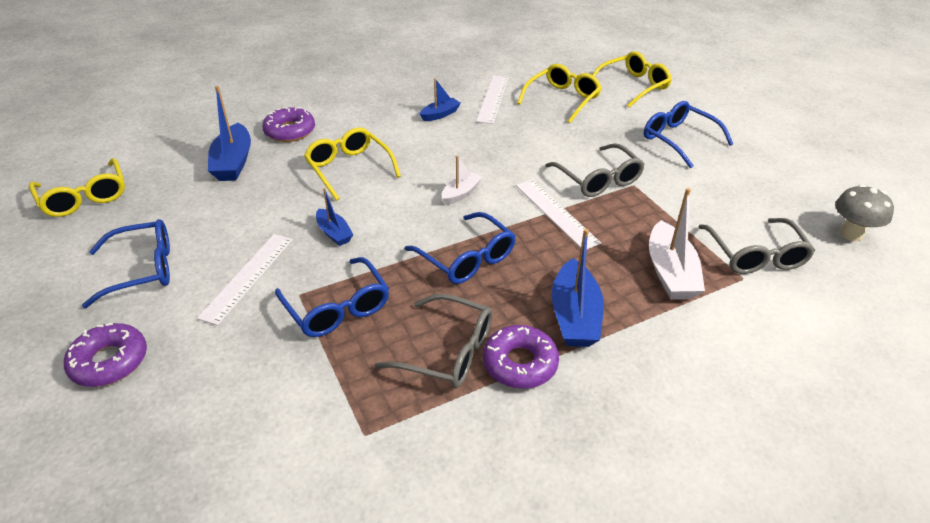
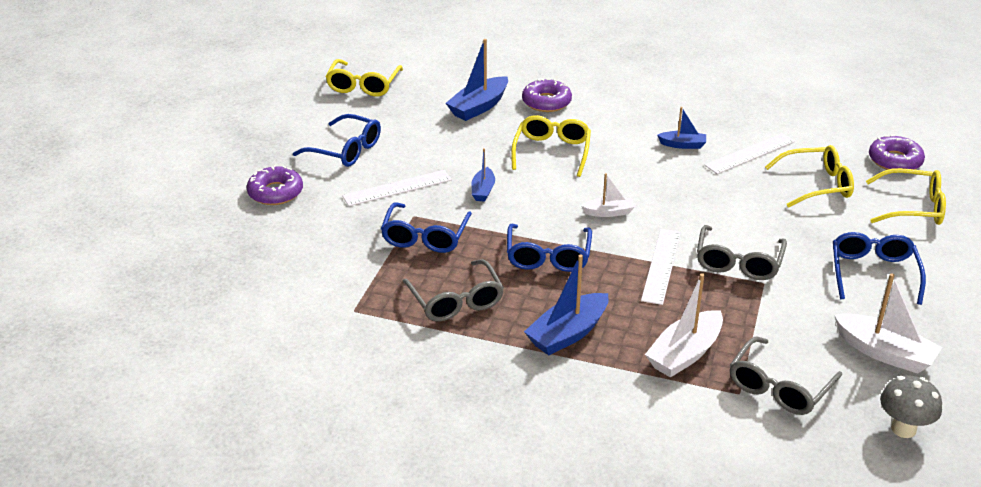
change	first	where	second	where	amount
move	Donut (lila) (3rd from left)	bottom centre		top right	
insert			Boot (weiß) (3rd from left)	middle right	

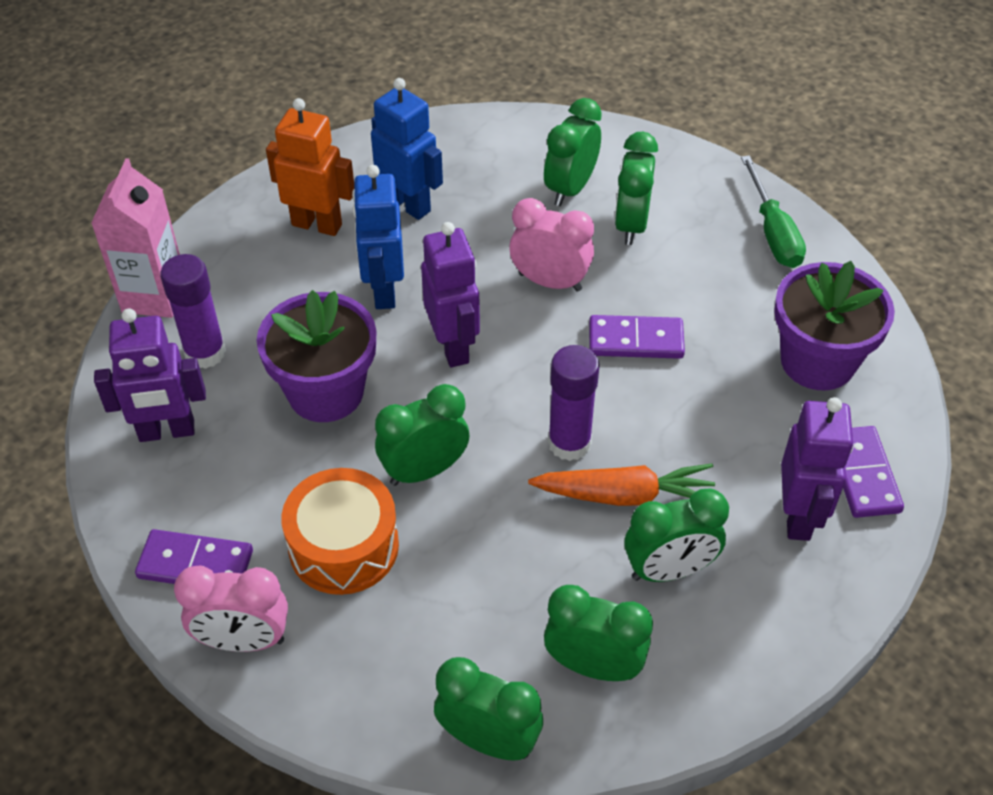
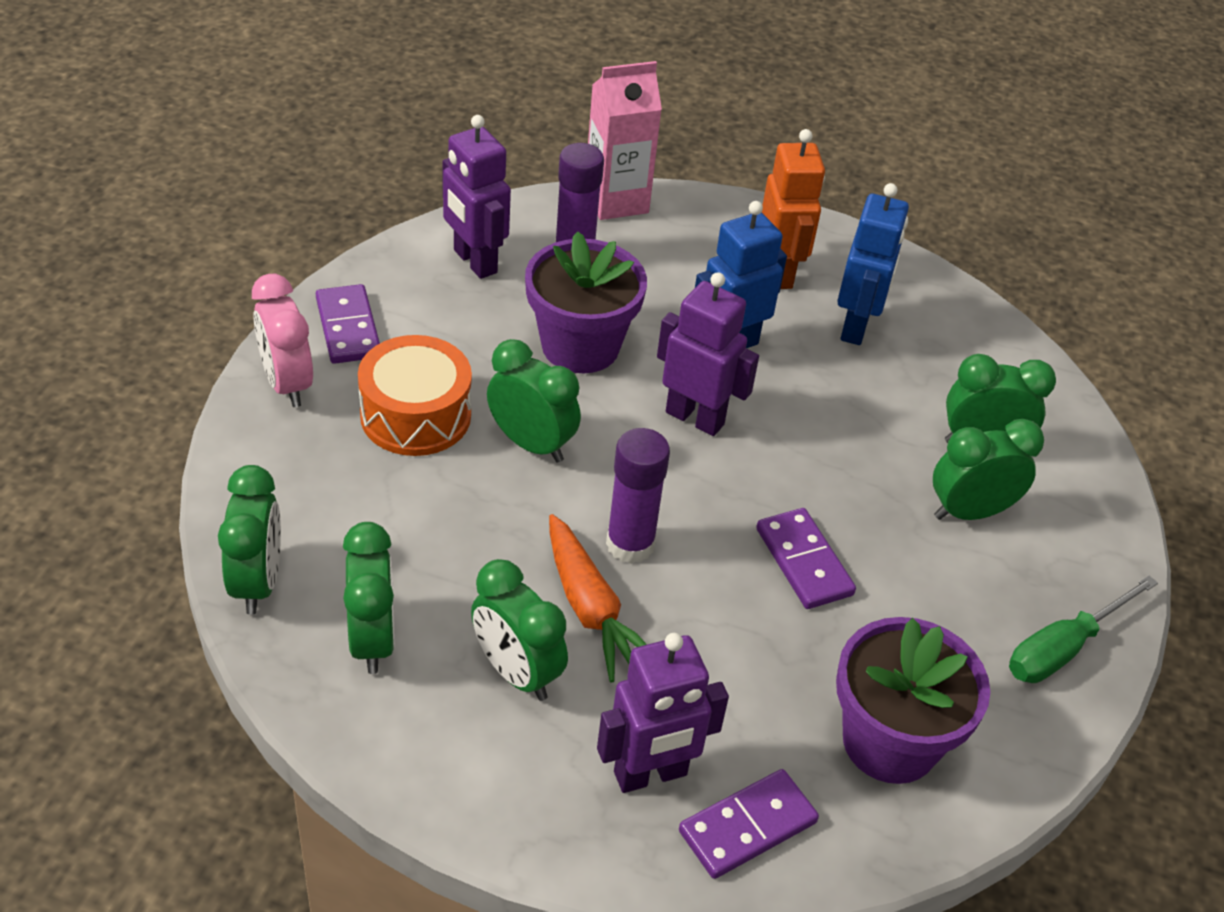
change	first	where	second	where	amount
delete	Wecker (rosa) (2nd from left)	top centre			
rotate	Roboter (lila) (2nd from left in the first image)	centre	Roboter (lila) (3rd from left)	centre	105 degrees counterclockwise

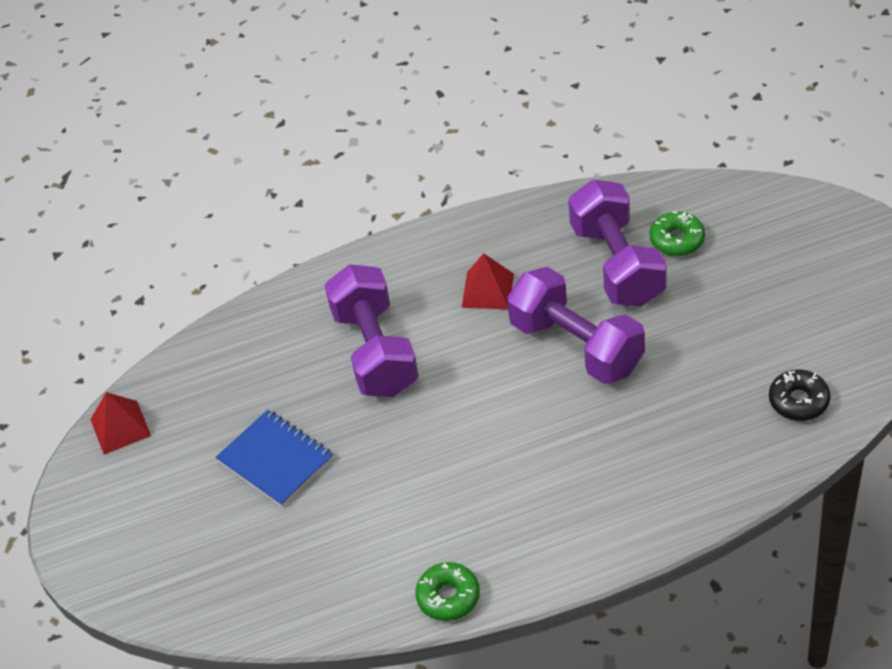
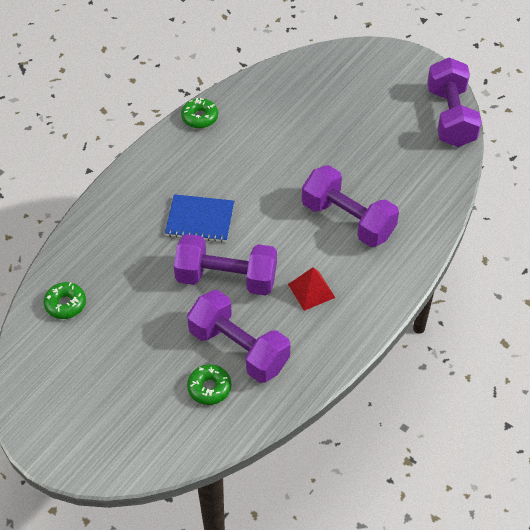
change	first	where	second	where	amount
recolor	Donut (schwarz)	middle right	Donut (grün) (1st from left)	middle left	
replace	Pyramide (rot) (1st from left)	middle left	Hantel (lila) (4th from left)	top right	
move	Notizbuch (blau)	bottom left		centre	

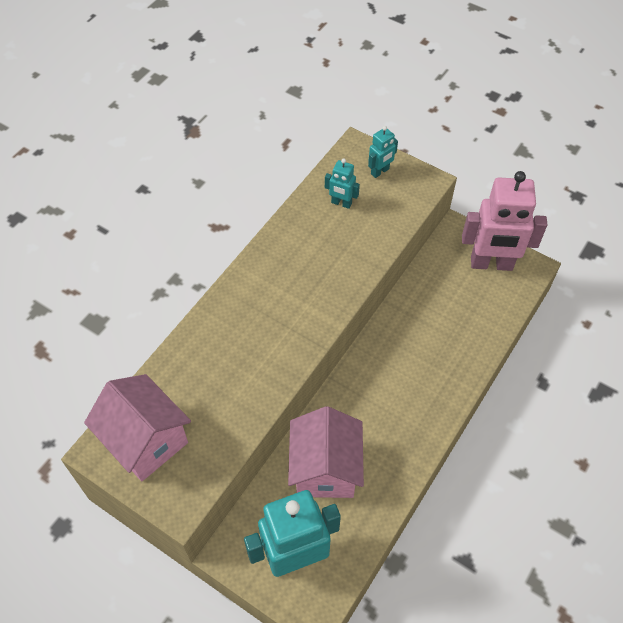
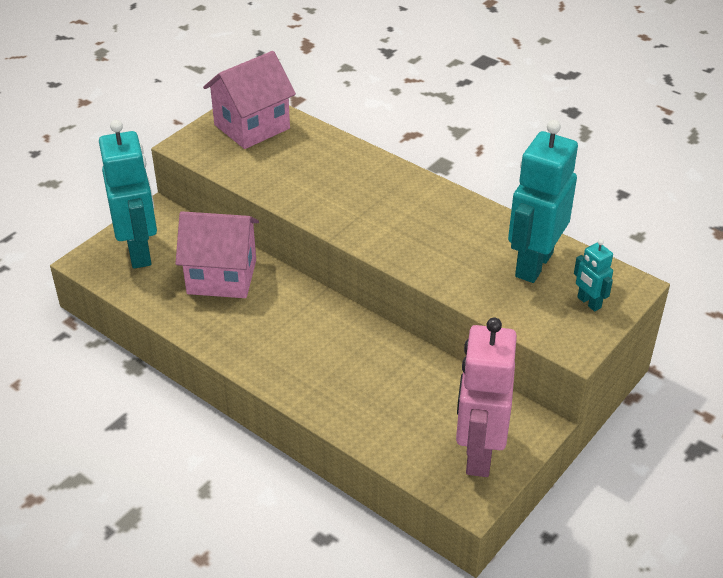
change	first	where	second	where	amount
resize	Roboter (türkis) (2nd from left)	top centre		middle right	x2.16

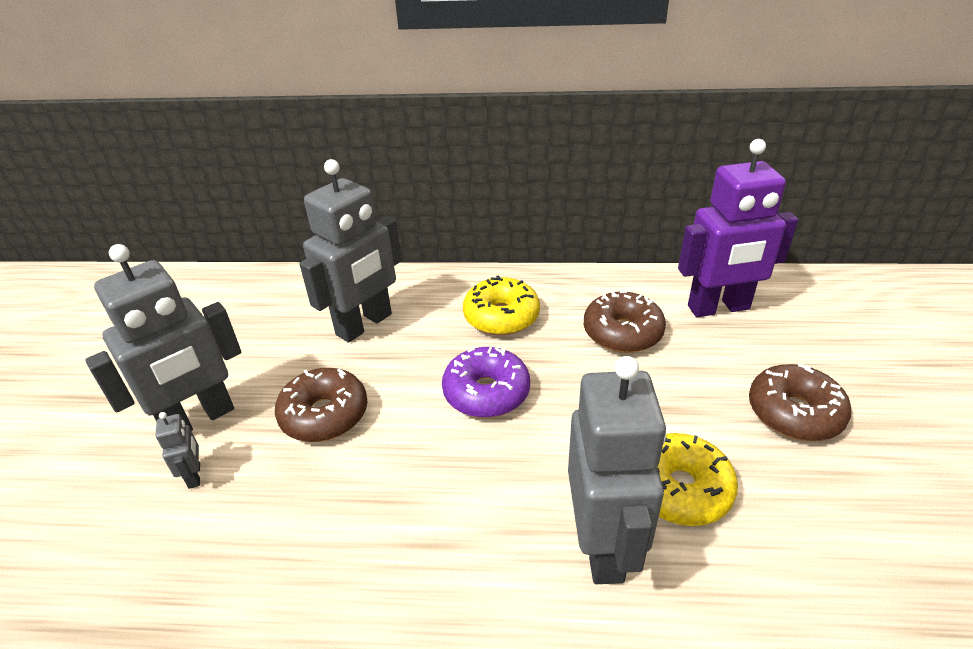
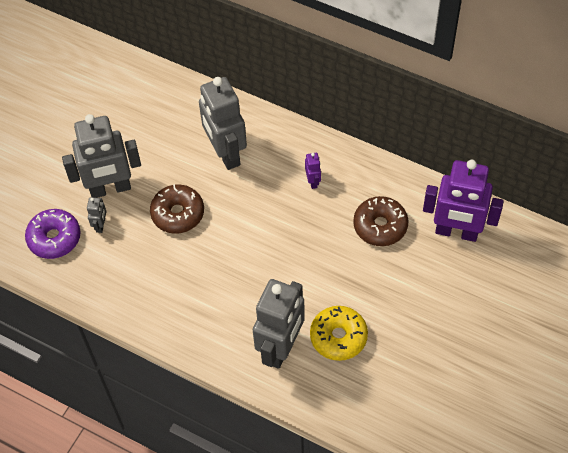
change	first	where	second	where	amount
rotate	Roboter (grau) (3rd from left)	centre		top centre	90 degrees clockwise
replace	Donut (gelb) (1st from left)	centre	Roboter (lila) (1st from left)	centre	
move	Donut (lila)	centre		middle left	
delete	Donut (braun) (3rd from left)	middle right			

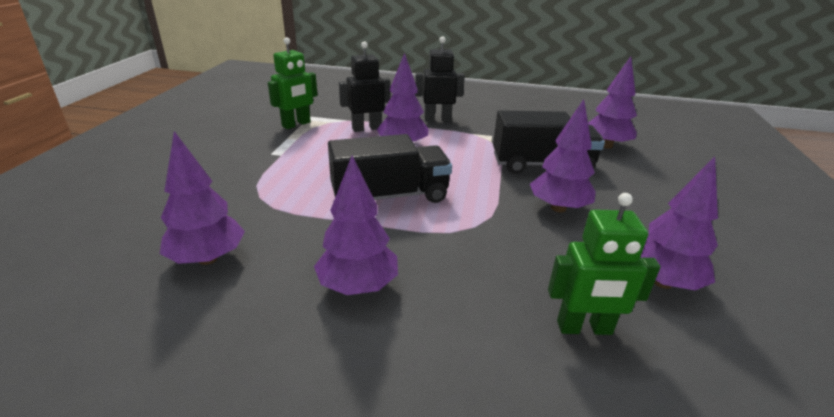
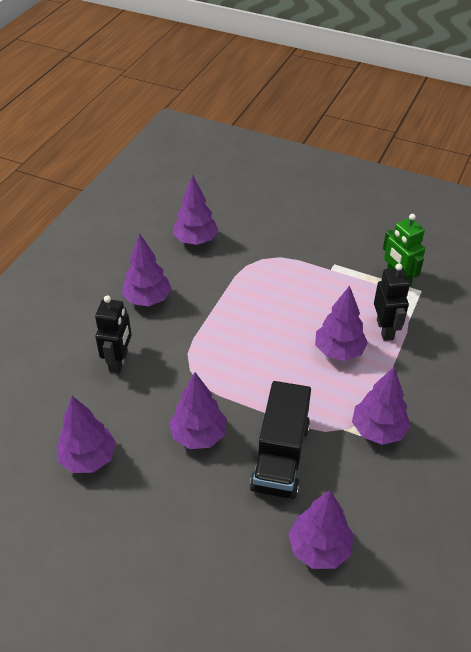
change	first	where	second	where	amount
move	Roboter (schwarz) (2nd from left in the first image)	top centre	Roboter (schwarz) (1st from left)	middle left	
delete	Lastwagen (schwarz) (1st from left)	centre			
delete	Roboter (grün) (2nd from left)	middle right			
insert			Baum (lila) (7th from left)	middle right	

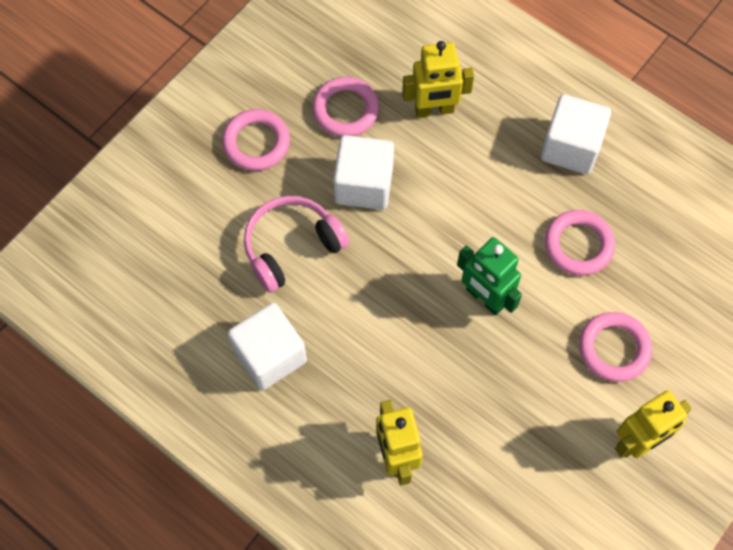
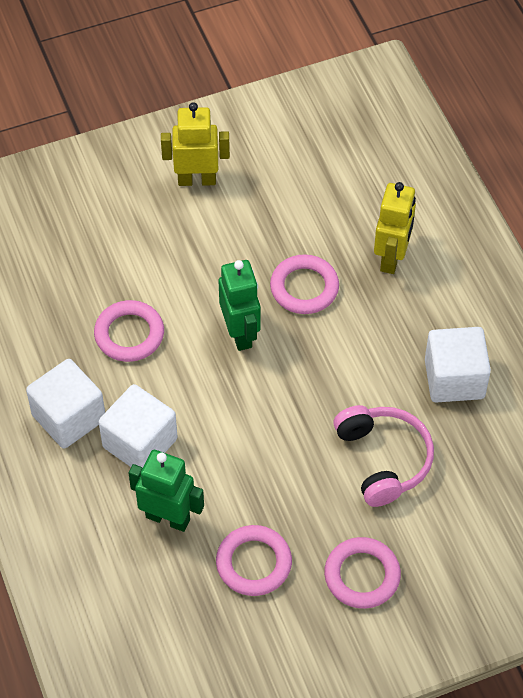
change	first	where	second	where	amount
recolor	Roboter (gelb) (2nd from left)	top centre	Roboter (grün) (1st from left)	bottom left	
move	Kubus (weiß) (2nd from left)	top centre		middle left	
rotate	Kopfhörer (rosa)	centre		middle right	105 degrees counterclockwise
move	Ring (rosa) (4th from left in the first image)	middle right	Ring (rosa) (3rd from left)	centre	

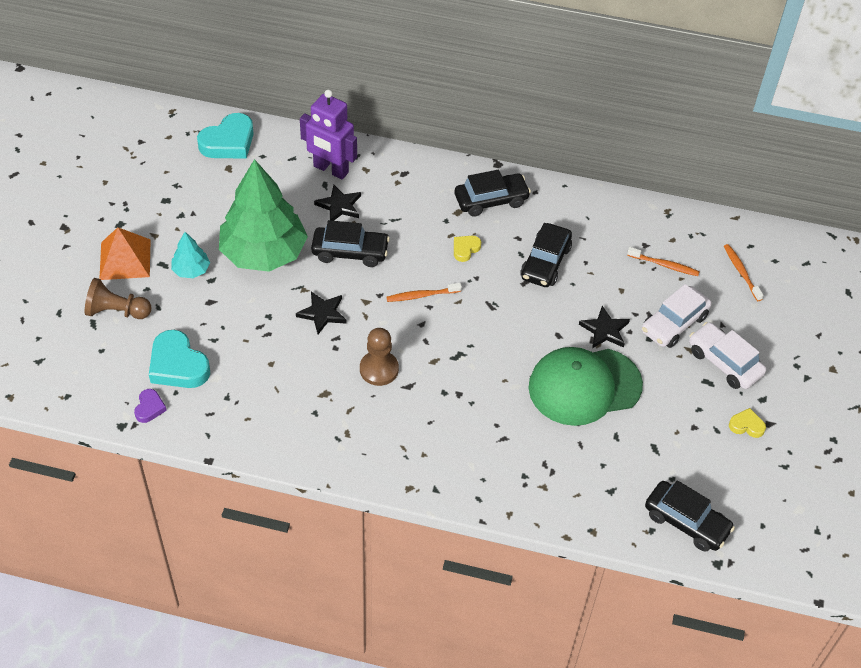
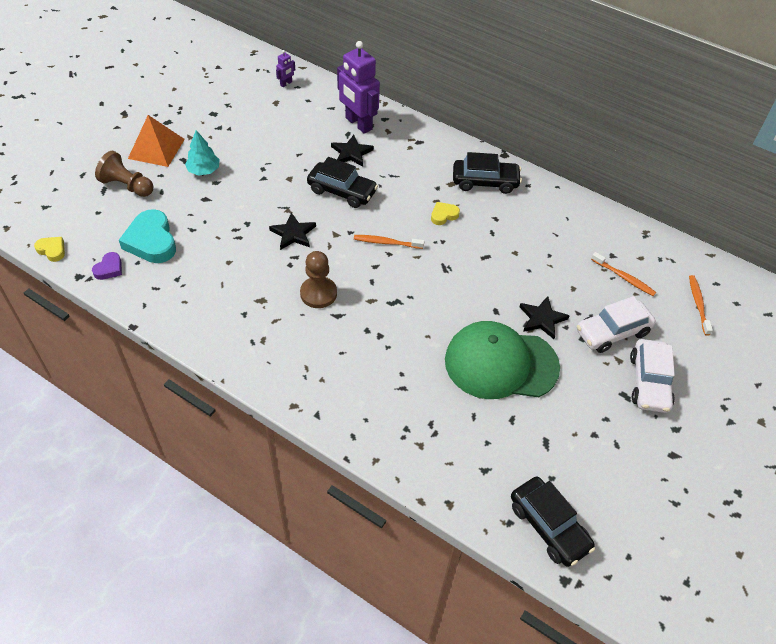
change	first	where	second	where	amount
replace	Herz (türkis) (2nd from left)	top left	Roboter (lila) (1st from left)	top centre	
delete	Baum (grün)	top left			
delete	Auto (schwarz) (3rd from left)	centre			
rotate	Auto (weiß) (2nd from left)	middle right		middle right	150 degrees counterclockwise
move	Herz (gelb) (2nd from left in the first image)	middle right	Herz (gelb) (1st from left)	middle left	

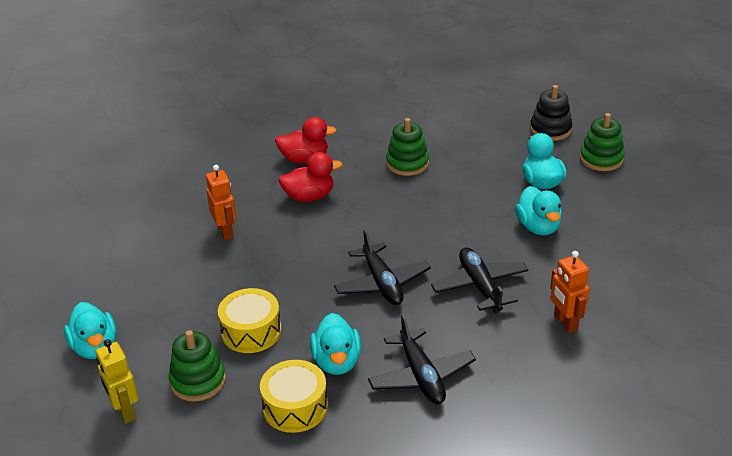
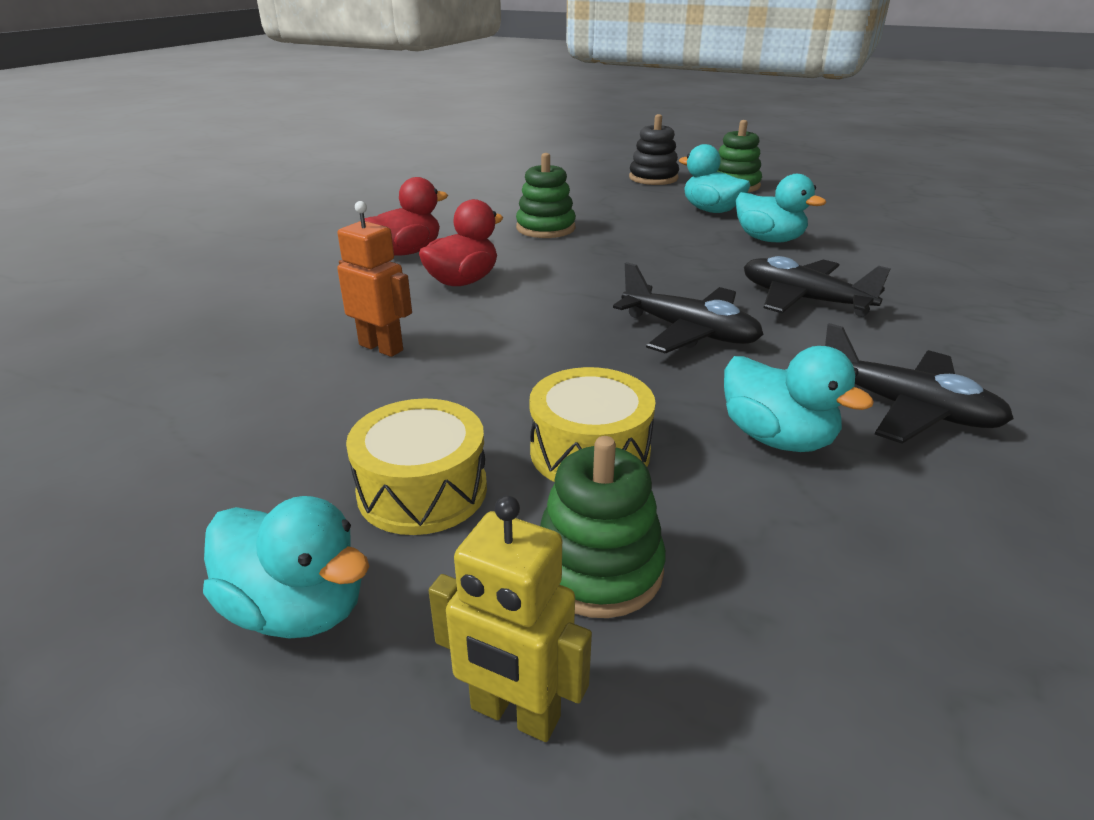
change	first	where	second	where	amount
delete	Roboter (orange) (2nd from left)	middle right			
move	Trommel (gelb) (2nd from left in the first image)	bottom centre	Trommel (gelb) (1st from left)	centre	

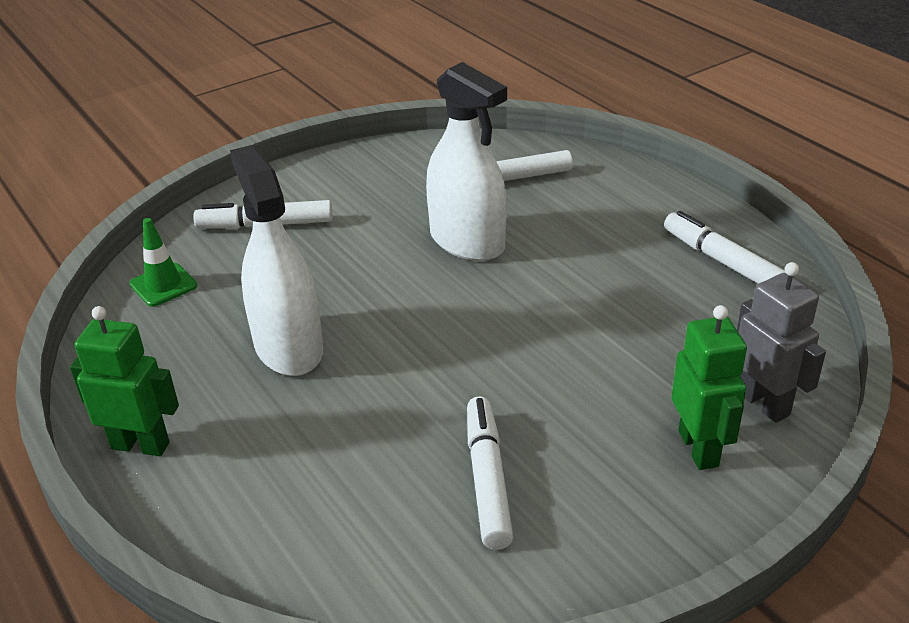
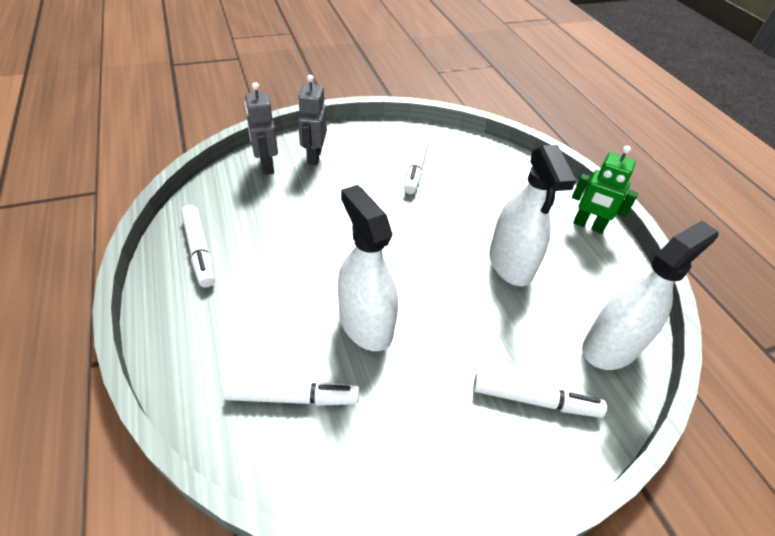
change	first	where	second	where	amount
replace	Leitkegel (grün)	middle left	Sprühflasche (weiß) (3rd from left)	middle right	
recolor	Roboter (grün) (2nd from left)	middle right	Roboter (grau) (2nd from left)	top centre	

